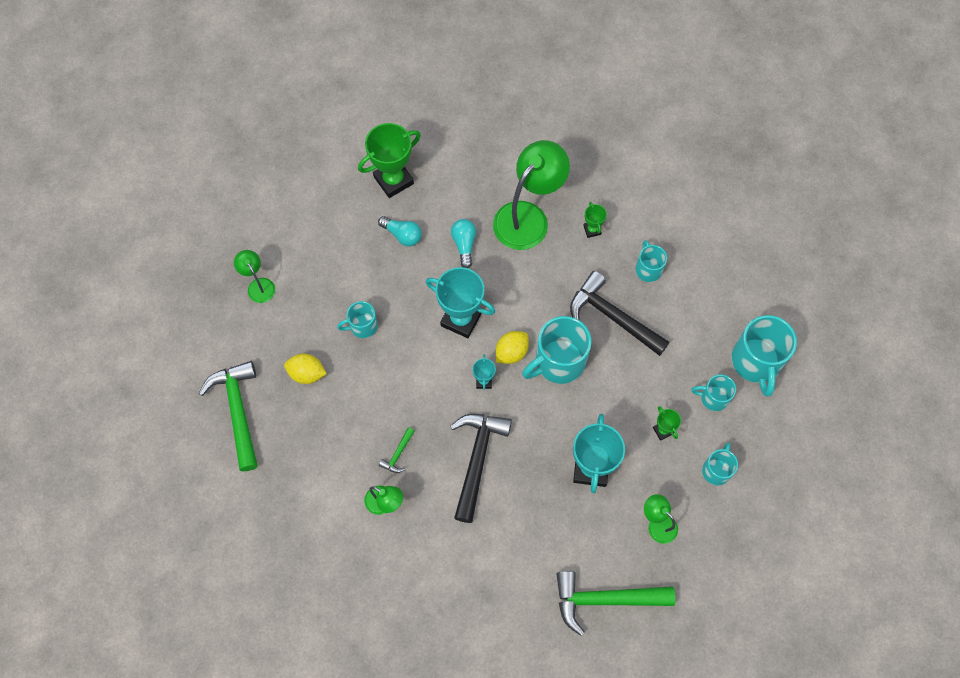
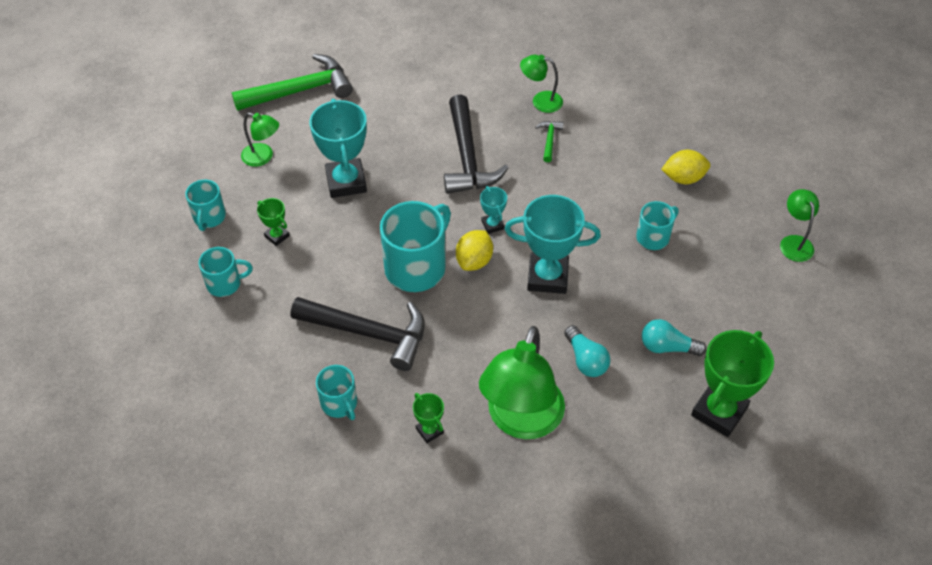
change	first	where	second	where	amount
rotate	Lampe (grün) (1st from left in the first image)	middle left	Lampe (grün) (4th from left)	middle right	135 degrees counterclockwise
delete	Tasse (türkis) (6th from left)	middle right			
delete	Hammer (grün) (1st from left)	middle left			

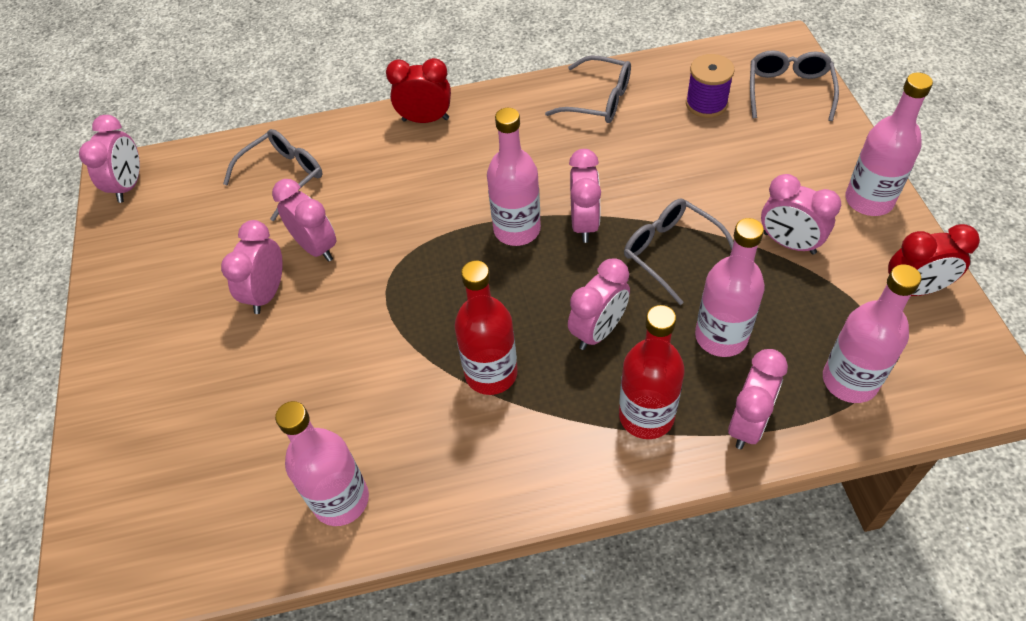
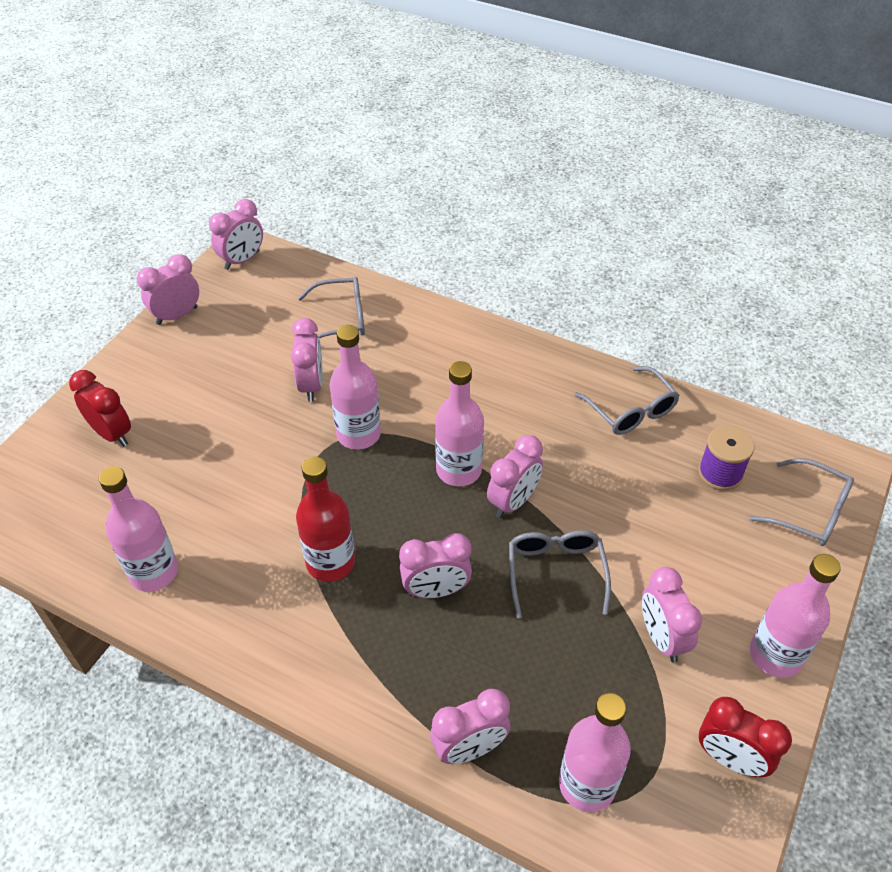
change	first	where	second	where	amount
rotate	Brille (grau) (4th from left)	top right		middle right	75 degrees clockwise
move	Wecker (rot) (1st from left)	top centre		middle left	
move	Flasche (rosa) (3rd from left in the first image)	middle right	Flasche (rosa) (2nd from left)	centre	
move	Wecker (rosa) (2nd from left in the first image)	middle left	Wecker (rosa) (1st from left)	top left	
delete	Flasche (rot) (2nd from left)	centre			

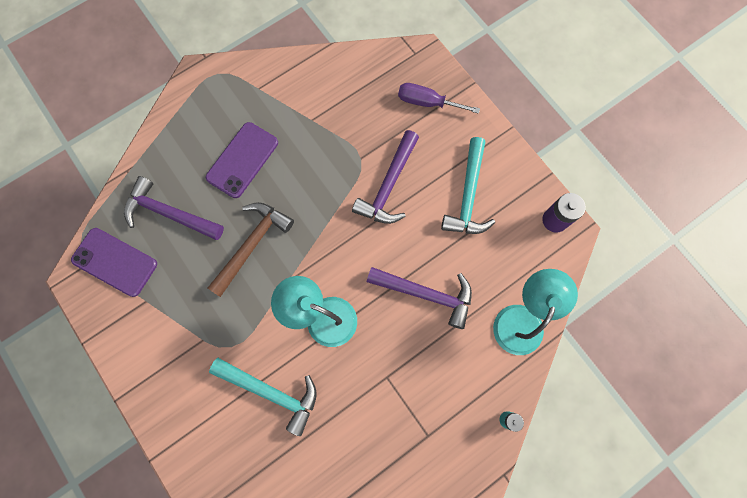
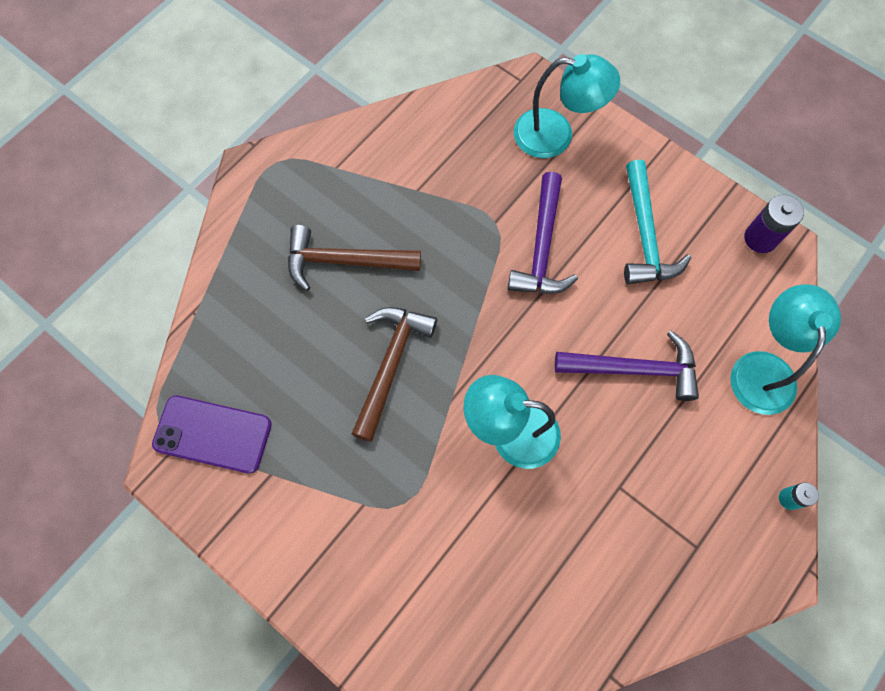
change	first	where	second	where	amount
replace	Schraubenzieher (lila)	top centre	Lampe (türkis) (2nd from left)	top centre	
replace	Handy (lila) (2nd from left)	top left	Hammer (braun) (1st from left)	centre	
delete	Hammer (lila) (1st from left)	middle left			
delete	Hammer (türkis) (1st from left)	bottom centre			

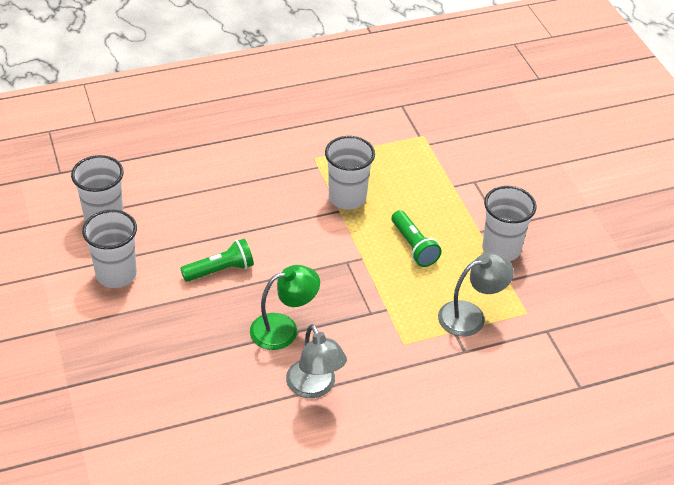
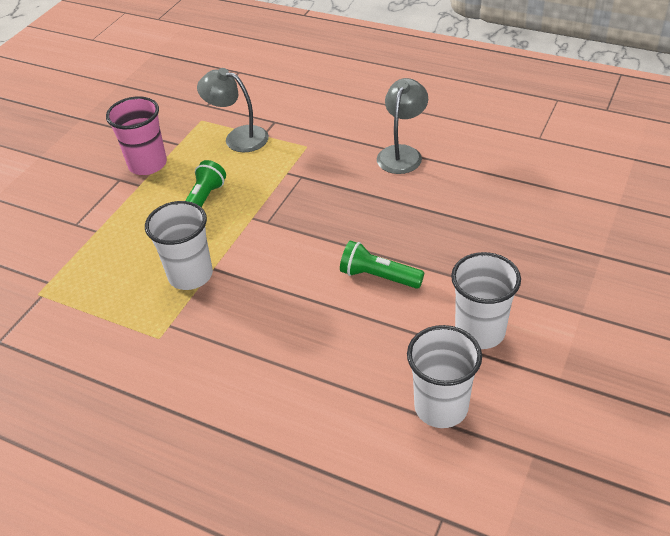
change	first	where	second	where	amount
recolor	Becher (weiß) (4th from left)	middle right	Becher (rosa)	top left	
delete	Lampe (grün)	centre			

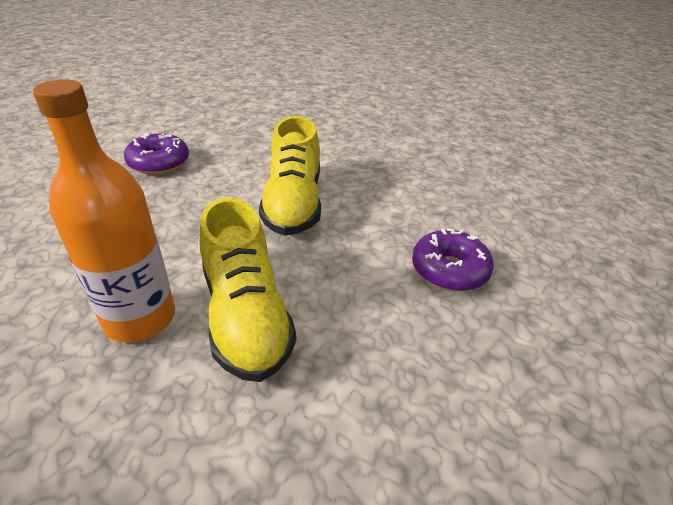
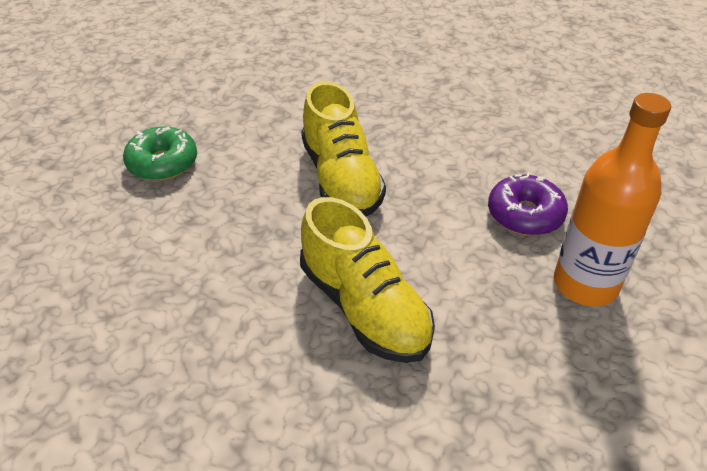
change	first	where	second	where	amount
move	Flasche (orange)	middle left		middle right	
recolor	Donut (lila) (1st from left)	top left	Donut (grün)	top left	

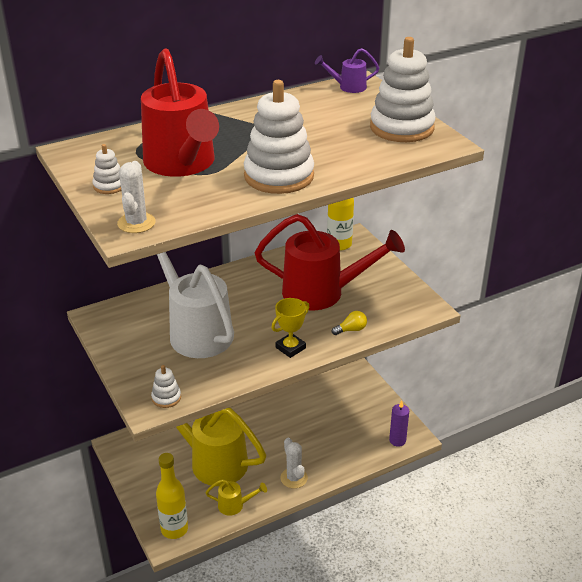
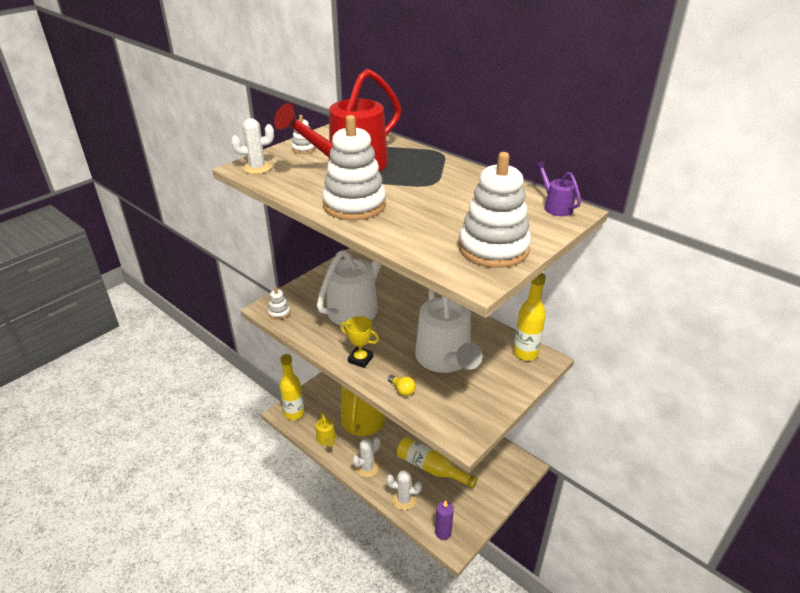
change	first	where	second	where	amount
recolor	Gießkanne (rot) (2nd from left)	centre	Gießkanne (weiß) (2nd from left)	centre	
insert			Flasche (gelb) (2nd from left)	bottom centre	
insert			Kaktus (weiß) (3rd from left)	bottom centre	

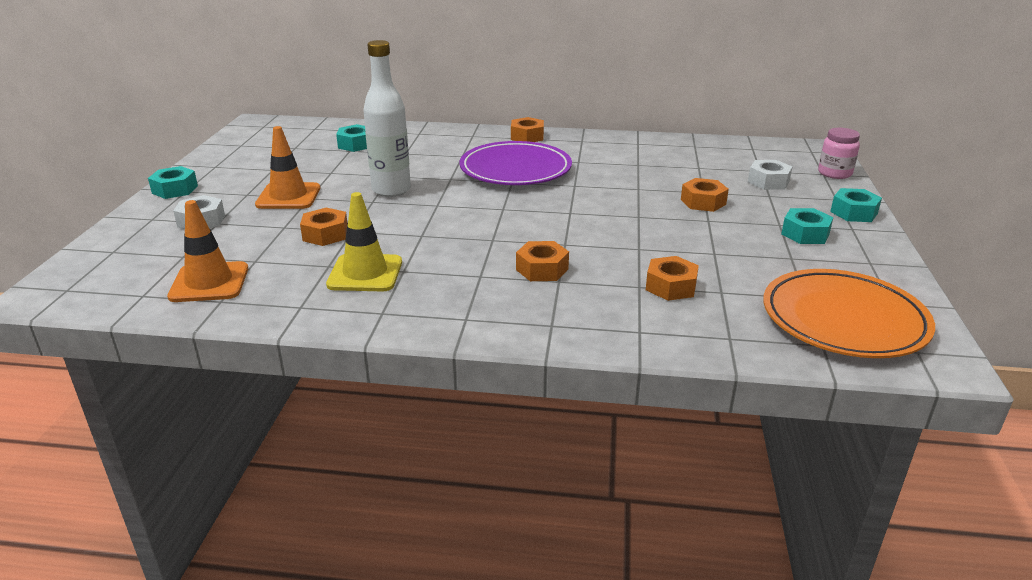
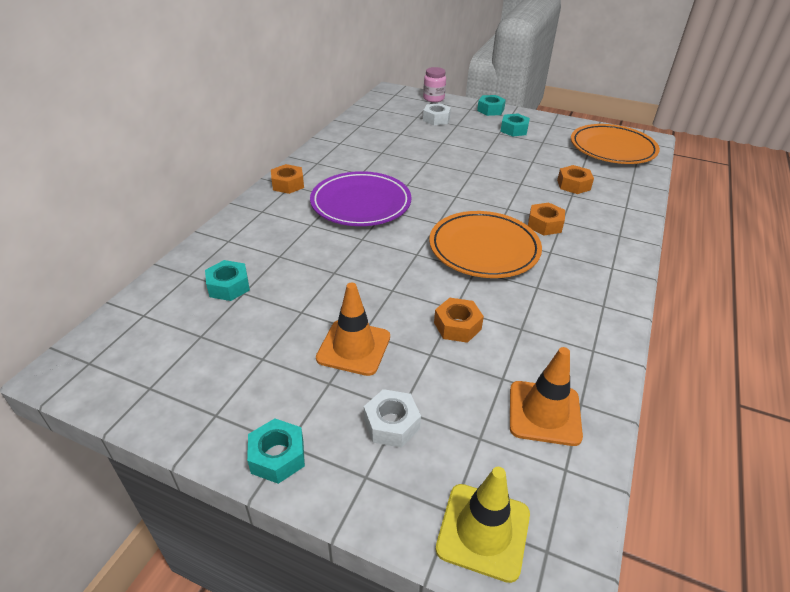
change	first	where	second	where	amount
delete	Flasche (weiß)	top centre			
delete	Sechskantmutter (orange) (5th from left)	middle right			
move	Leitkegel (gelb)	centre		bottom centre	
insert			Teller (orange) (1st from left)	centre	

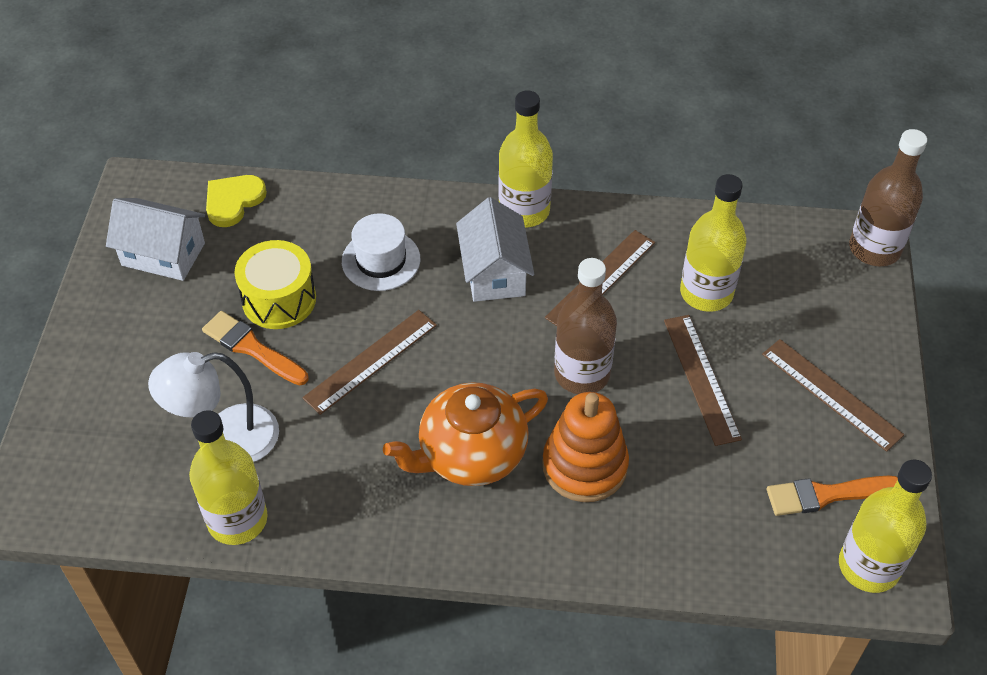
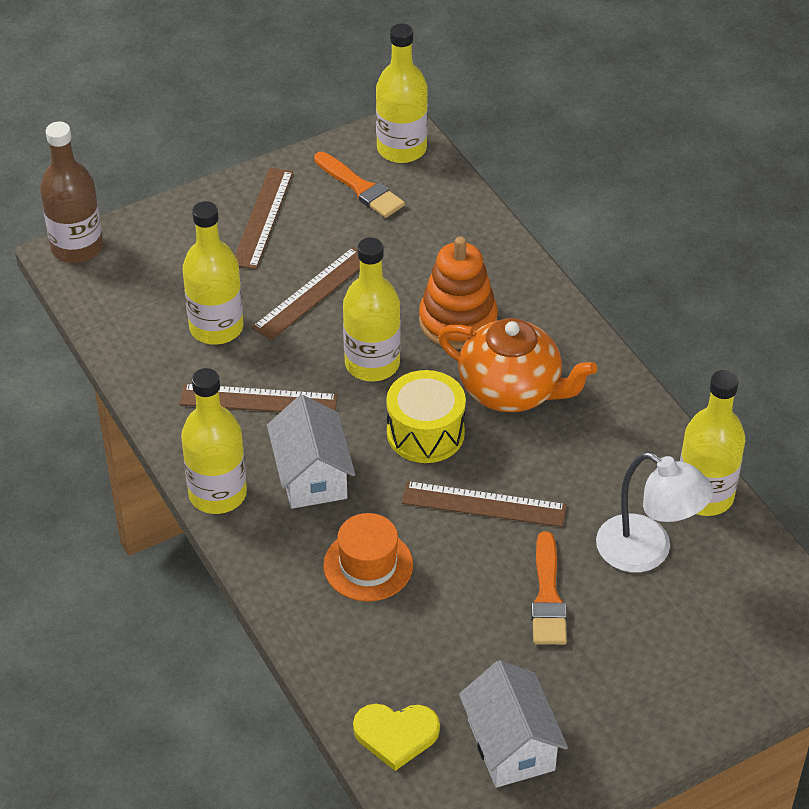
change	first	where	second	where	amount
rotate	Haus (weiß) (2nd from left in the first image)	centre	Haus (weiß) (1st from left)	centre	60 degrees counterclockwise
recolor	Hut (weiß)	centre	Hut (orange)	bottom centre	
move	Trommel (gelb)	middle left		centre	
recolor	Flasche (braun) (1st from left)	centre	Flasche (gelb) (3rd from left)	centre	

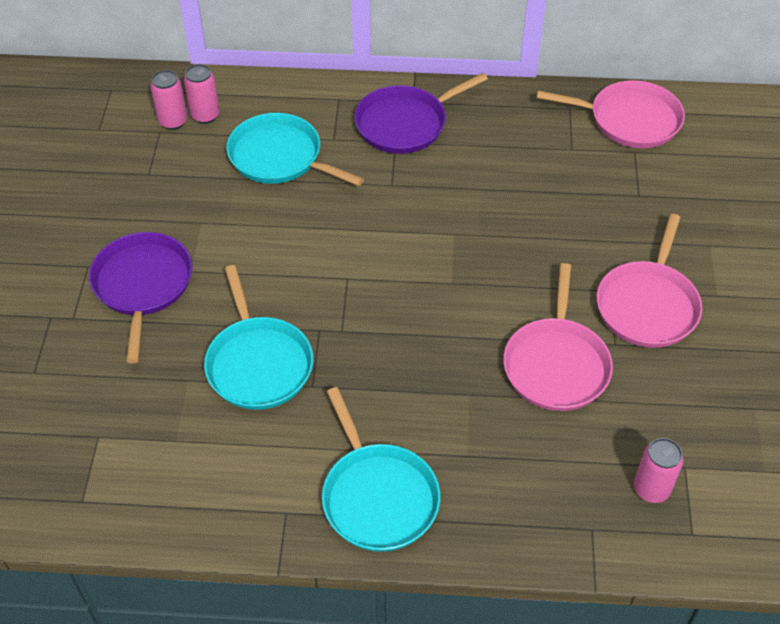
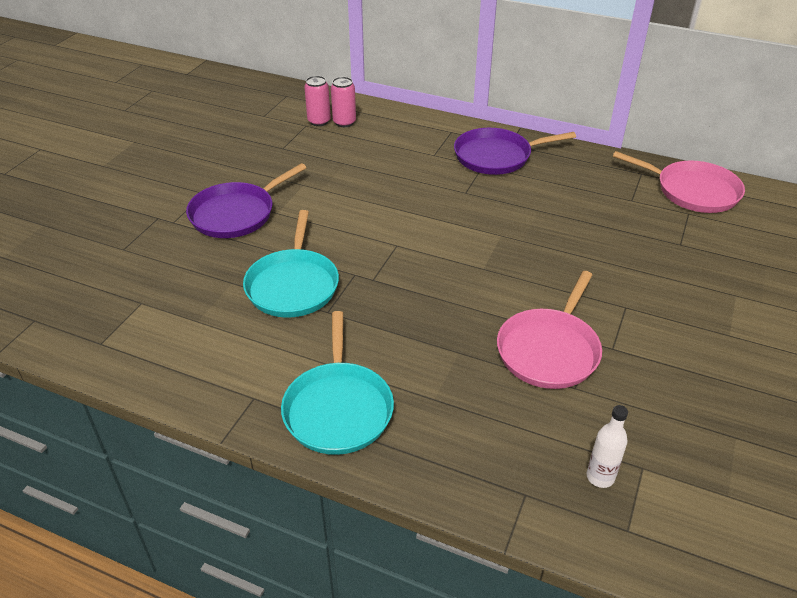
change	first	where	second	where	amount
delete	Pfanne (türkis) (2nd from left)	top centre			
delete	Pfanne (rosa) (3rd from left)	middle right			
rotate	Pfanne (lila) (1st from left)	middle left		middle left	150 degrees counterclockwise
replace	Dose (rosa) (3rd from left)	bottom right	Flasche (weiß)	bottom right	

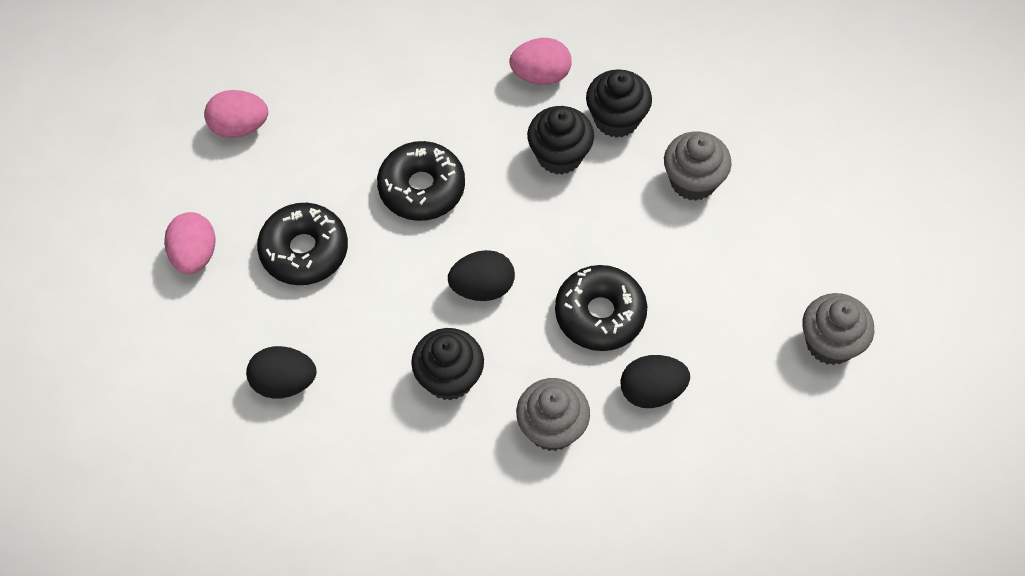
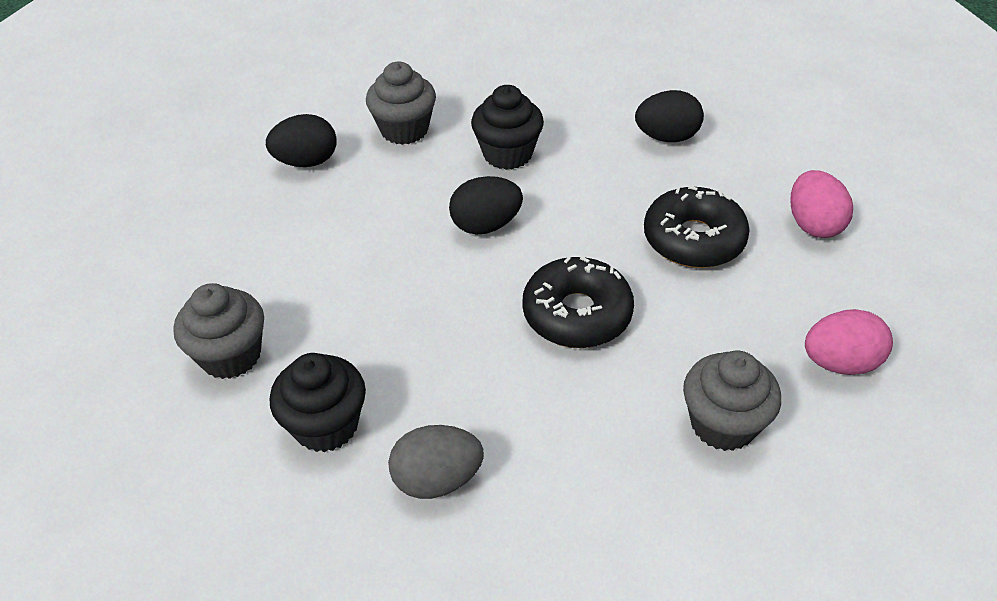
change	first	where	second	where	amount
recolor	Ei (rosa) (3rd from left)	top centre	Ei (grau)	bottom centre	
delete	Muffin (schwarz) (2nd from left)	top centre			
delete	Donut (schwarz) (3rd from left)	centre			
move	Muffin (grau) (3rd from left)	middle right		bottom right	

